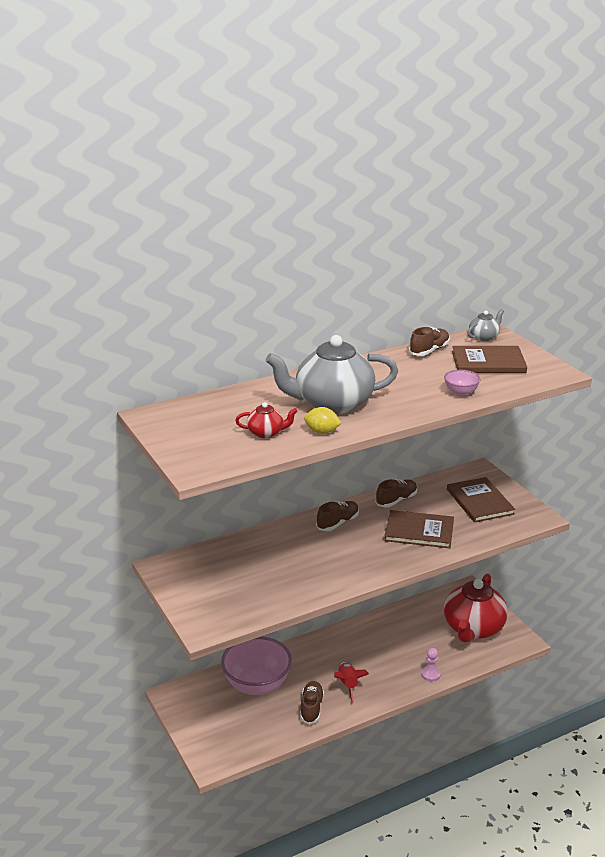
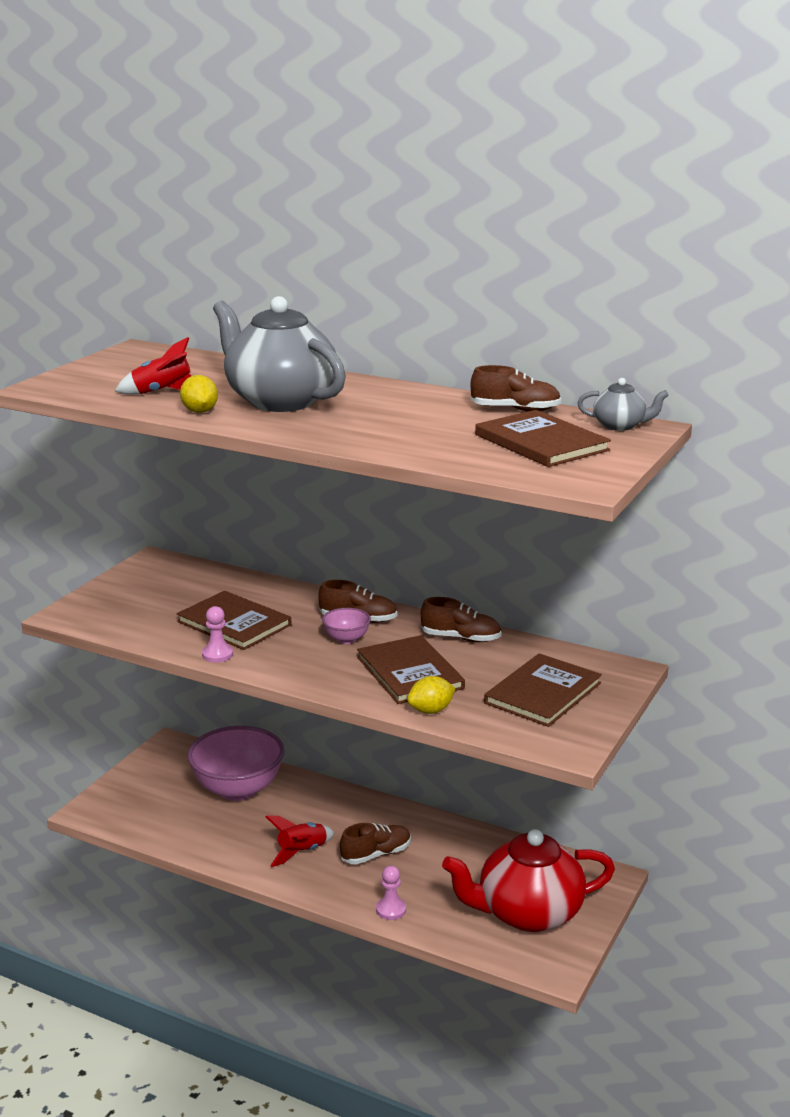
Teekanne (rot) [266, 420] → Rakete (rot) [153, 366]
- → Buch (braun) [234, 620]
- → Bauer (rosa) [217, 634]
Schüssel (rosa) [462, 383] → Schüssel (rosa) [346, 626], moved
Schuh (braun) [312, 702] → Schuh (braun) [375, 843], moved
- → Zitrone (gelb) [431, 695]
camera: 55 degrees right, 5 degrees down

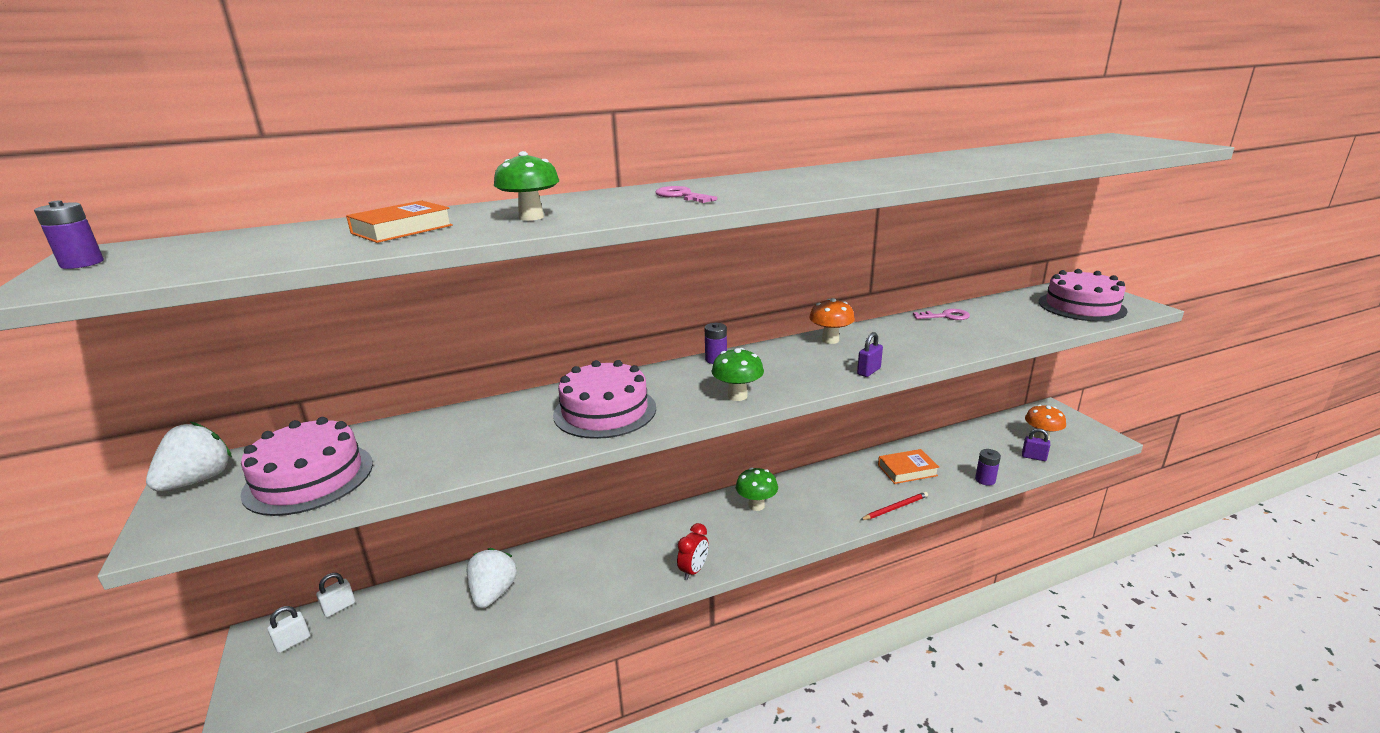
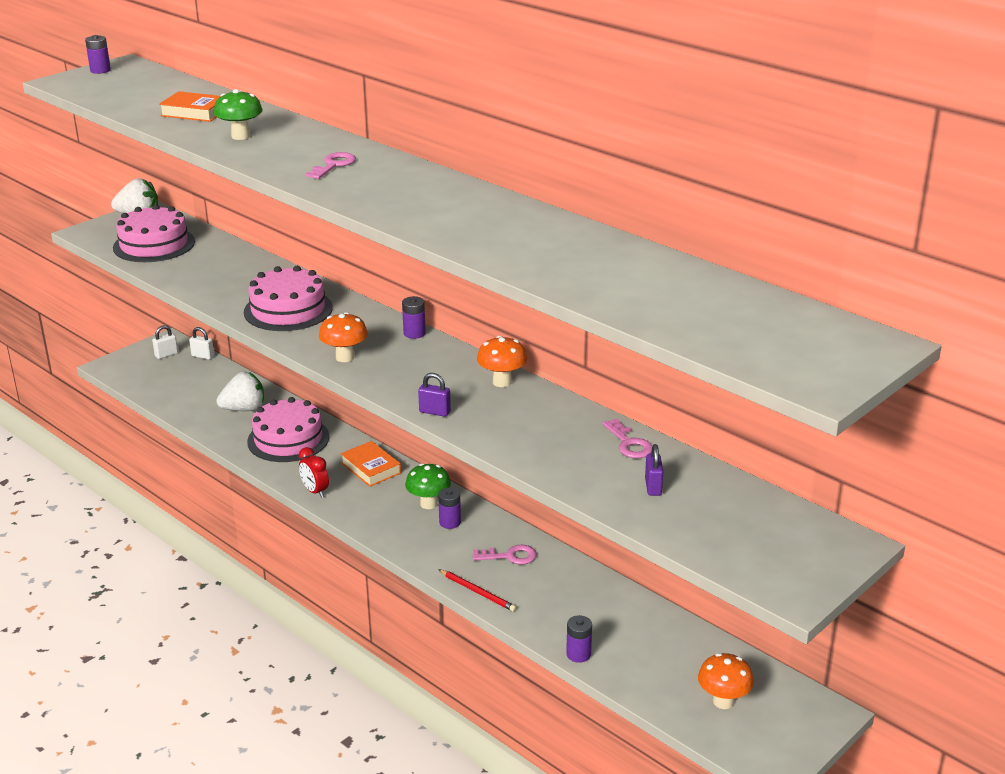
Vorhängeschloss (weiß) [288, 629] → Vorhängeschloss (weiß) [165, 342], 60 degrees counterclockwise
Kuchen (rosa) [1083, 295] → Kuchen (rosa) [288, 429], moved
Wecker (rot) [693, 551] → Wecker (rot) [314, 472], 45 degrees clockwise
Pilz (grün) [737, 374] → Pilz (orange) [343, 337]
Buch (orange) [908, 466] → Buch (orange) [371, 464], moved
- → Batterie (lila) [449, 508]
- → Schlüssel (rosa) [505, 555]
Vorhängeschloss (lila) [1036, 444] → Vorhängeschloss (lila) [654, 470], moved
camera: 65 degrees right, 5 degrees up

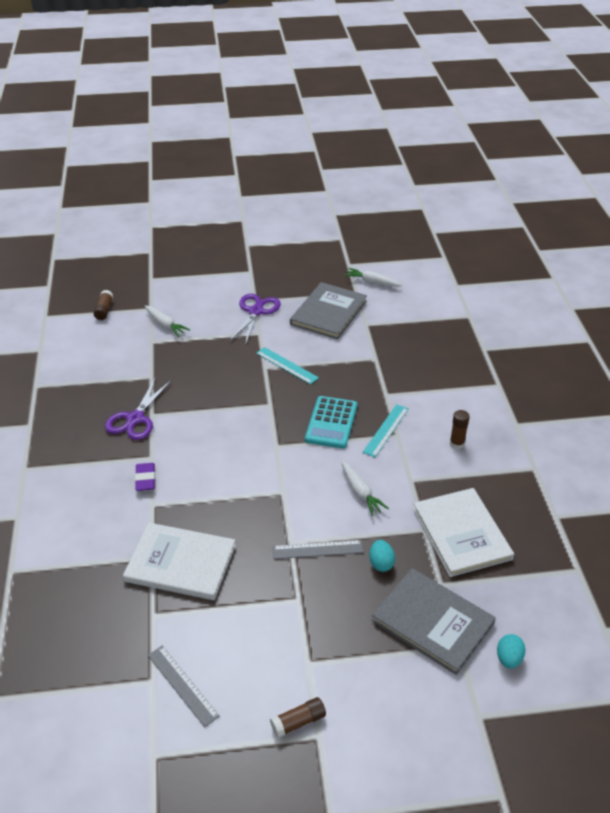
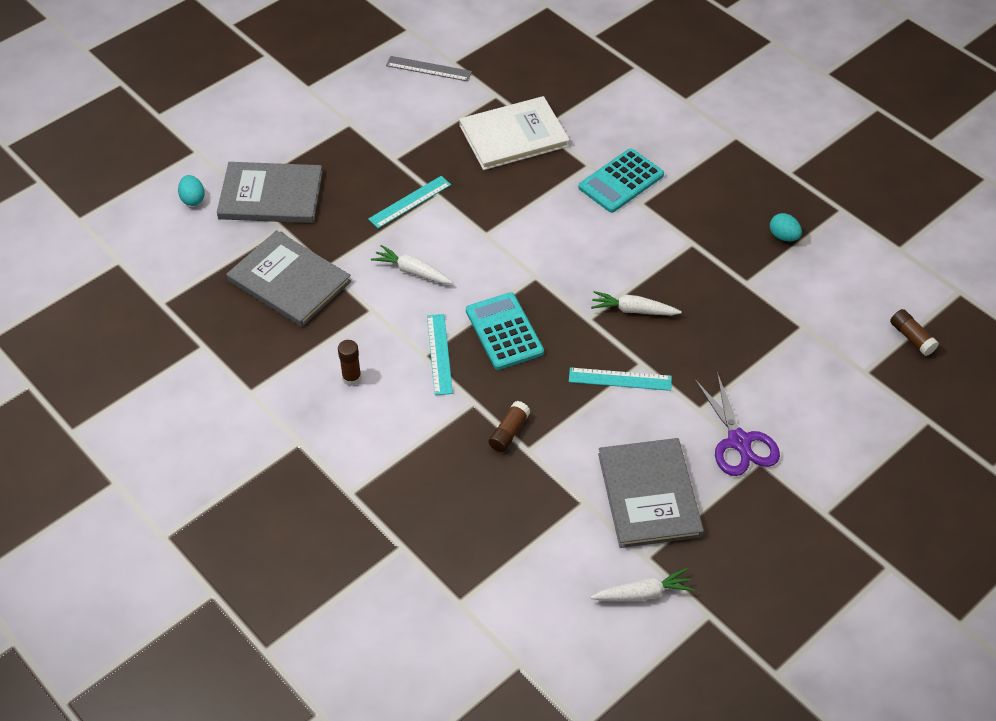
Buch (weiß) [463, 532] → Buch (grau) [289, 278]
Lineal (grau) [318, 549] → Lineal (türkis) [409, 202]
Klebestift (braun) [298, 717] → Klebestift (braun) [509, 426], moved
Radiergummi (lila) [145, 477] → Taschenrechner (türkis) [621, 181]
Karotte (weiß) [167, 321] → Karotte (weiß) [636, 303], moved
Ei (türkis) [382, 556] → Ei (türkis) [786, 227], moved
Schere (lila) [138, 408] → -
camera: 145 degrees right, 10 degrees up

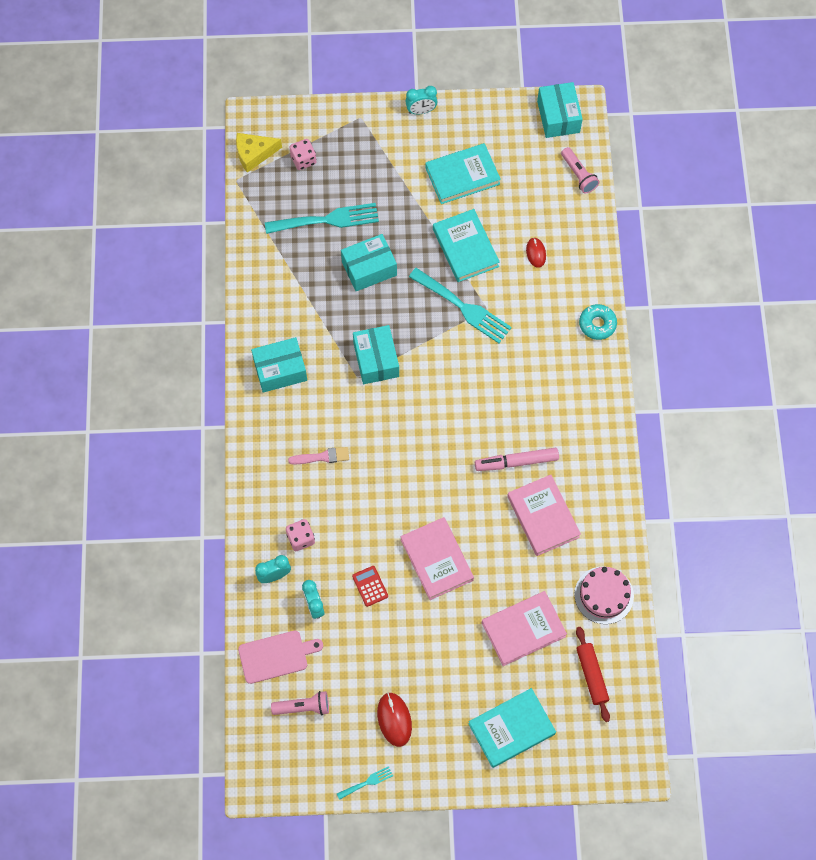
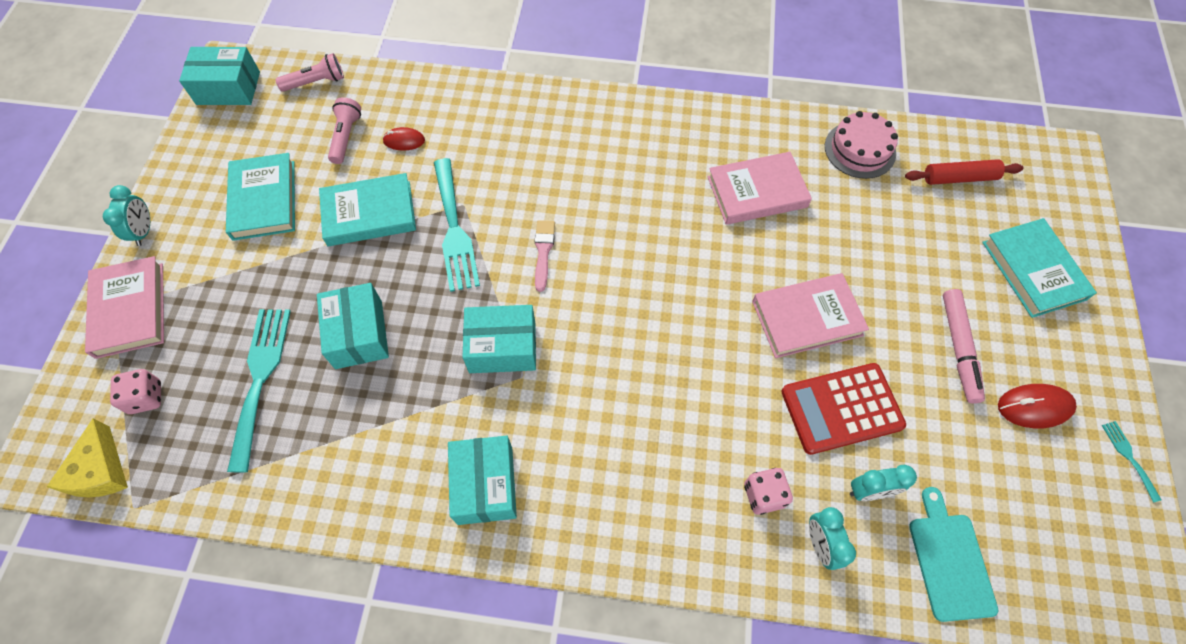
Buch (rosa) [524, 628] → Buch (rosa) [124, 307], moved
Taschenlampe (rosa) [300, 703] → Taschenlampe (rosa) [344, 130], moved
Gabel (türkis) [460, 305] → Gabel (türkis) [457, 225], 120 degrees clockwise
Pinsel (rosa) [318, 456] → Pinsel (rosa) [545, 256], moved
Taschenrechner (rot) [370, 586] → Taschenrechner (rot) [843, 409], x2.05
Schneidebrett (rosa) [280, 657] → Schneidebrett (türkis) [953, 554]
Filzstift (rosa) [517, 459] → Filzstift (rosa) [964, 346], moved
Donut (türkis) [598, 322] → -
camera: 80 degrees left, 5 degrees down

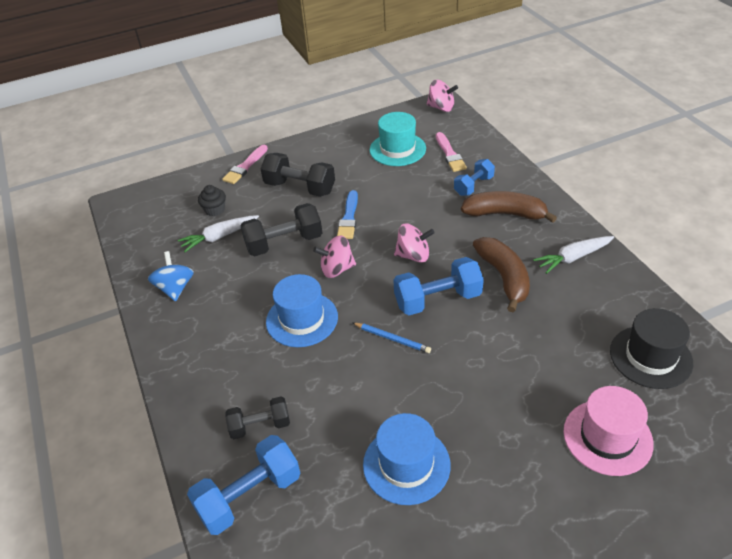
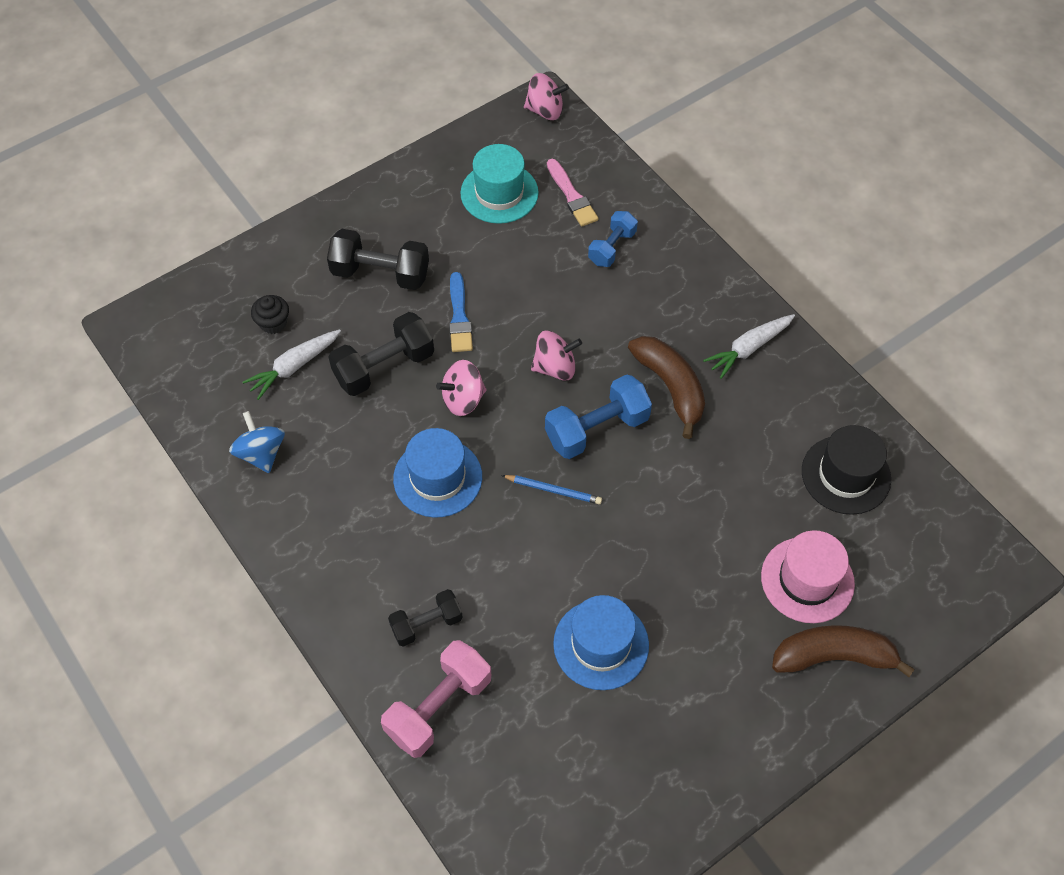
Hantel (blau) [243, 485] → Hantel (rosa) [436, 699]
Banane (braun) [509, 207] → Banane (braun) [843, 651], moved
Pinsel (rosa) [245, 164] → -
camera: 15 degrees left, 15 degrees up

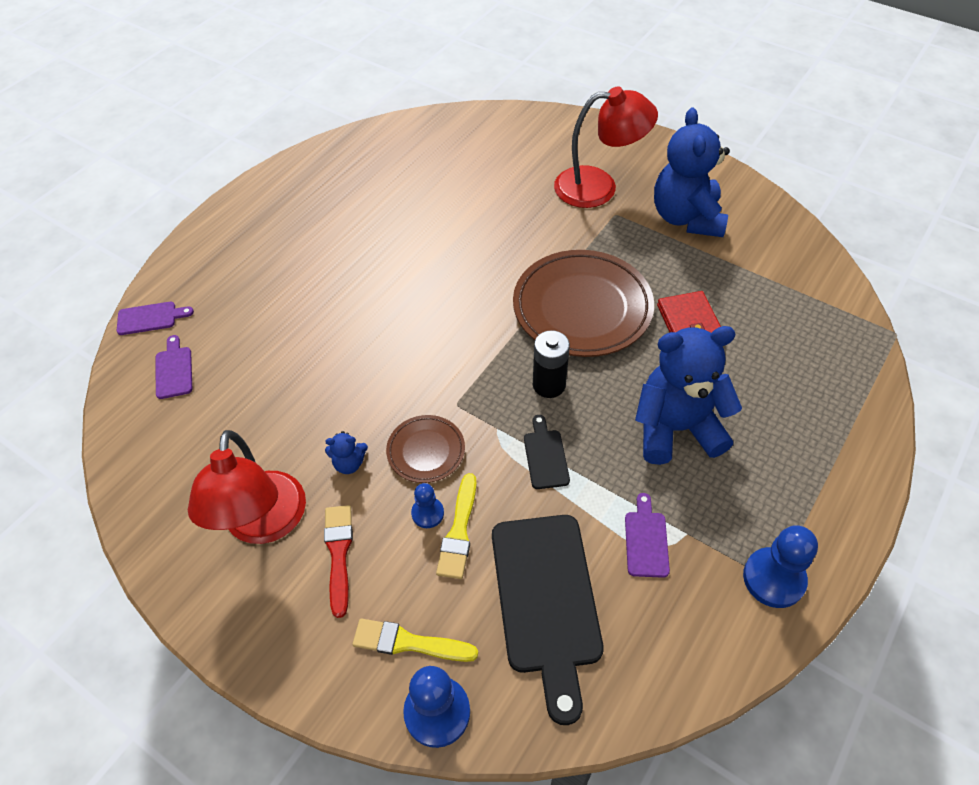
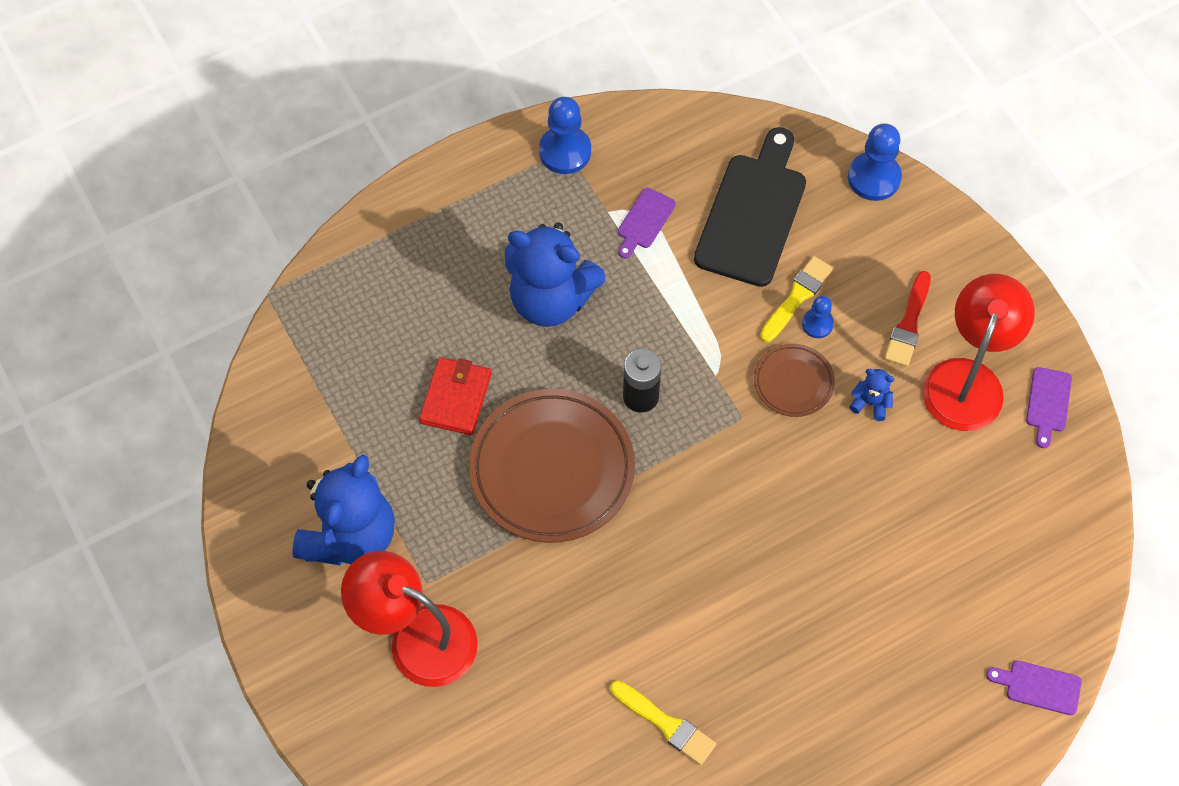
Pinsel (gelb) [415, 640] → Pinsel (gelb) [663, 723], moved
Schneidebrett (lila) [174, 367] → Schneidebrett (lila) [1049, 407], moved
Schneidebrett (schwarz) [547, 452] → -
camera: 155 degrees left, 10 degrees up

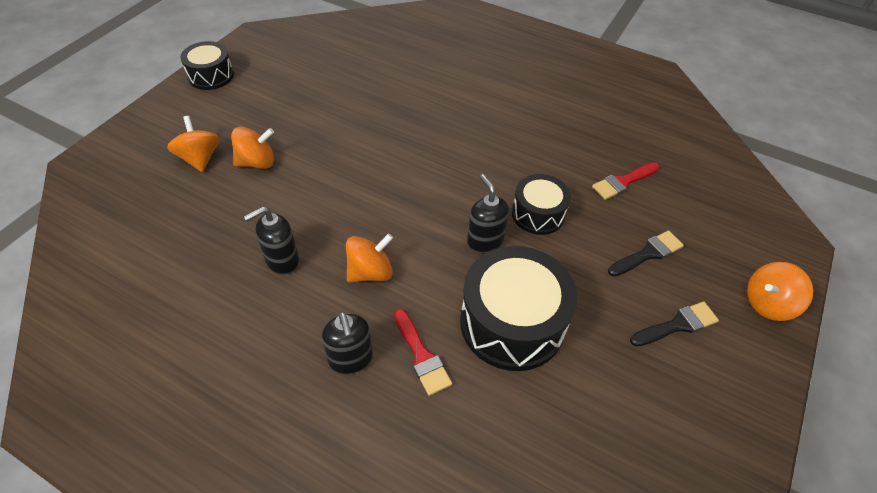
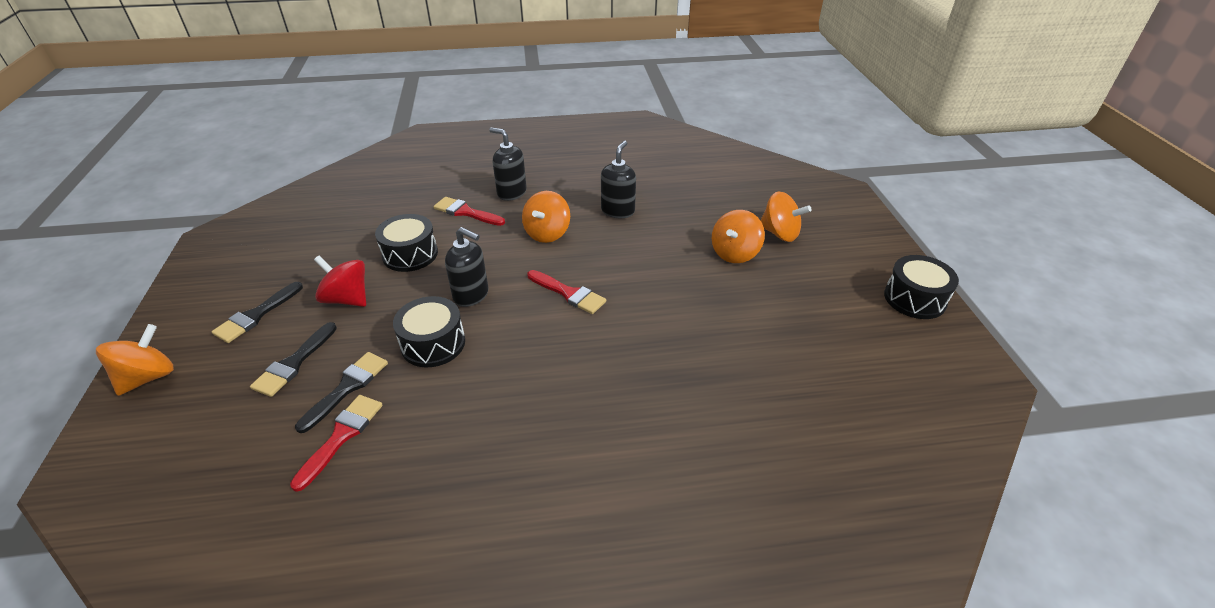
- → Pinsel (schwarz) [341, 392]
- → Kreisel (rot) [340, 281]
Trommel (schwarz) [518, 308] → Trommel (schwarz) [406, 243], x0.58
- → Pinsel (rot) [566, 292]
camera: 145 degrees right, 10 degrees down

